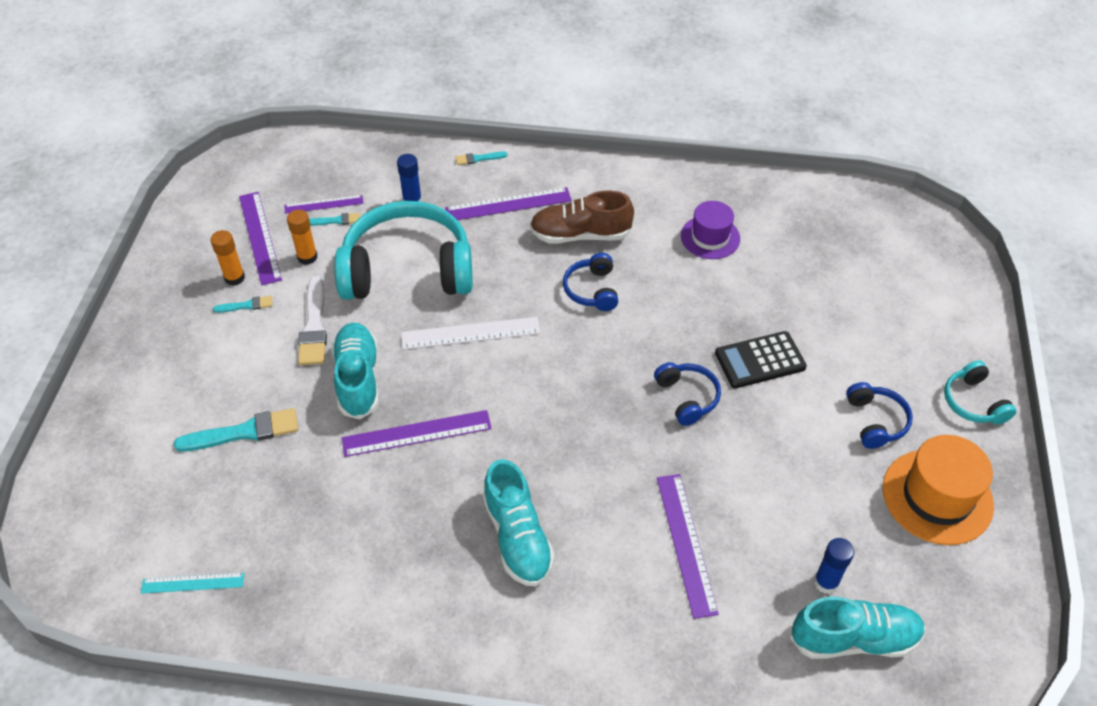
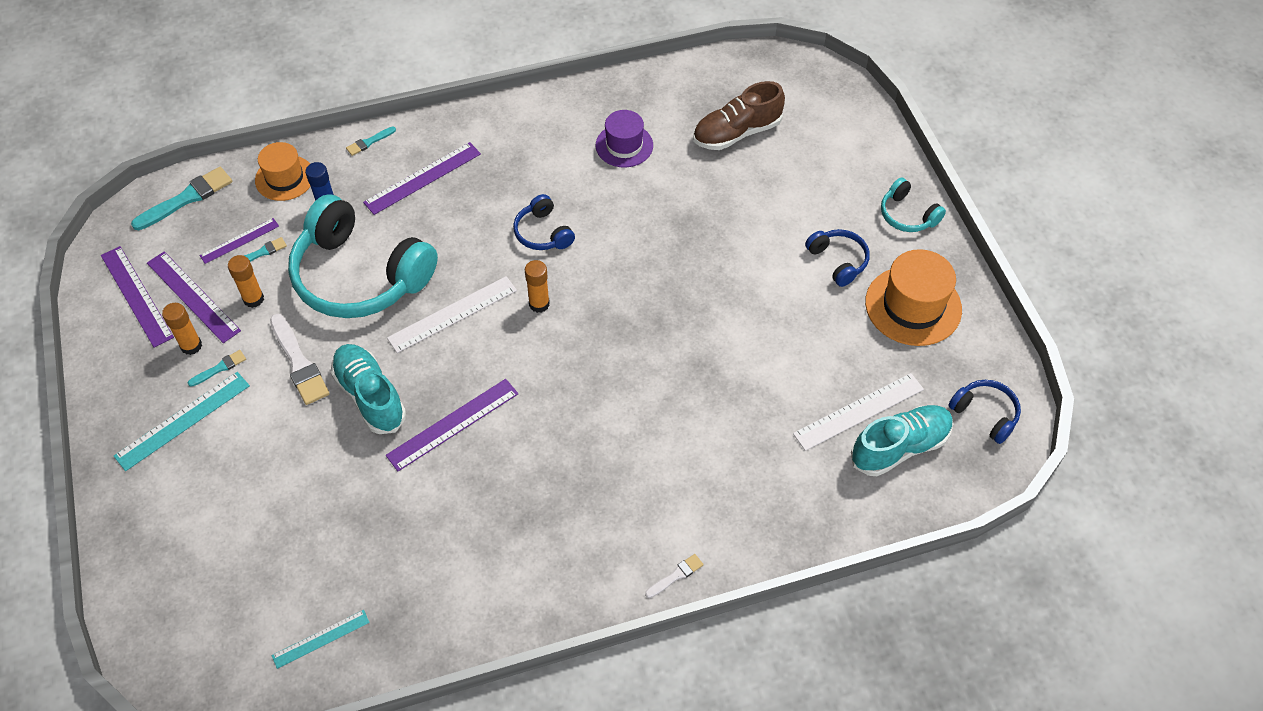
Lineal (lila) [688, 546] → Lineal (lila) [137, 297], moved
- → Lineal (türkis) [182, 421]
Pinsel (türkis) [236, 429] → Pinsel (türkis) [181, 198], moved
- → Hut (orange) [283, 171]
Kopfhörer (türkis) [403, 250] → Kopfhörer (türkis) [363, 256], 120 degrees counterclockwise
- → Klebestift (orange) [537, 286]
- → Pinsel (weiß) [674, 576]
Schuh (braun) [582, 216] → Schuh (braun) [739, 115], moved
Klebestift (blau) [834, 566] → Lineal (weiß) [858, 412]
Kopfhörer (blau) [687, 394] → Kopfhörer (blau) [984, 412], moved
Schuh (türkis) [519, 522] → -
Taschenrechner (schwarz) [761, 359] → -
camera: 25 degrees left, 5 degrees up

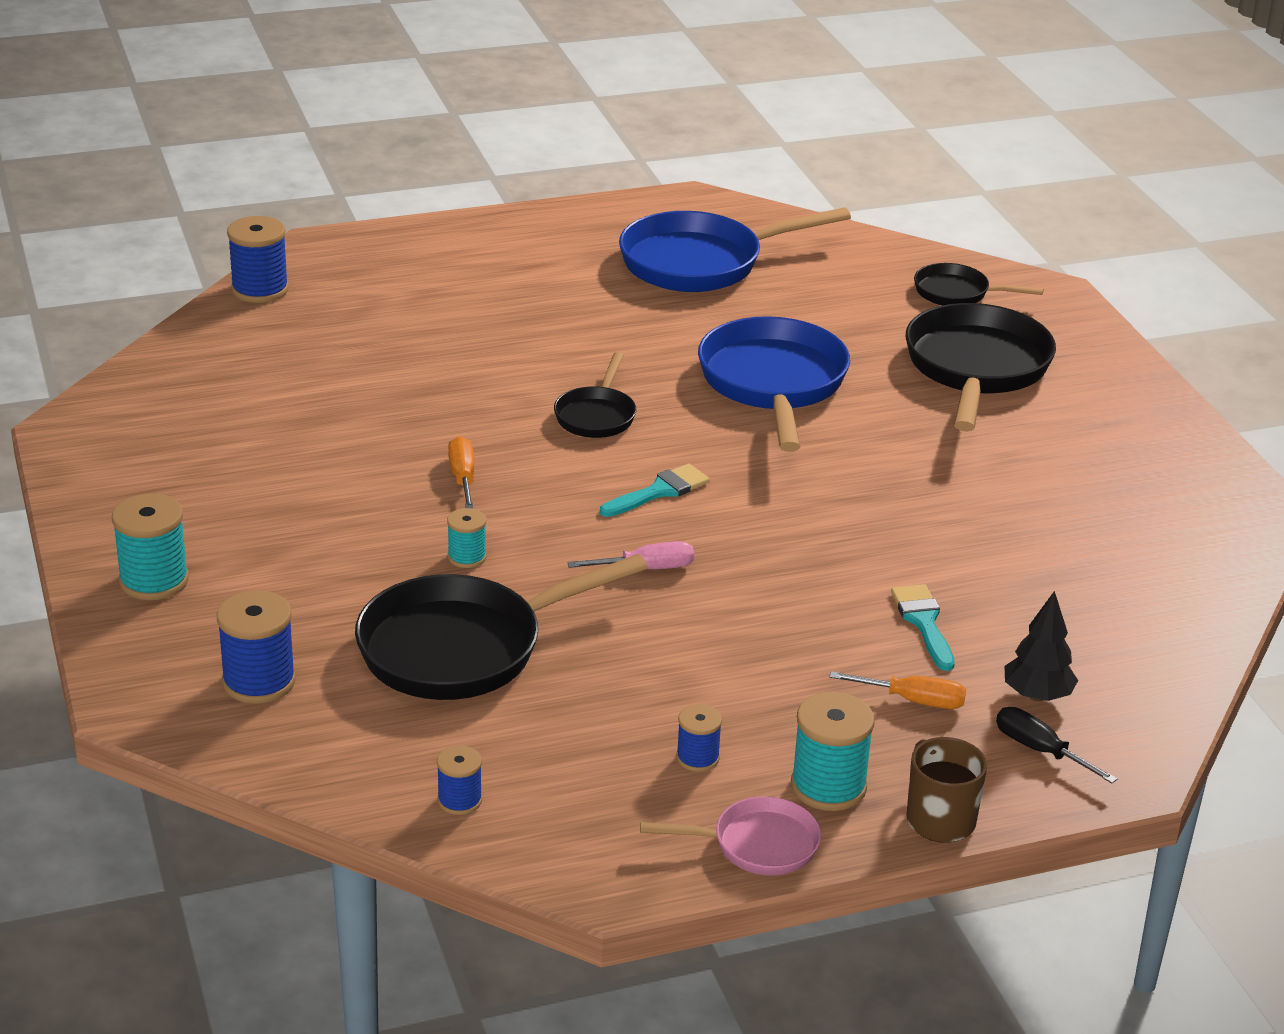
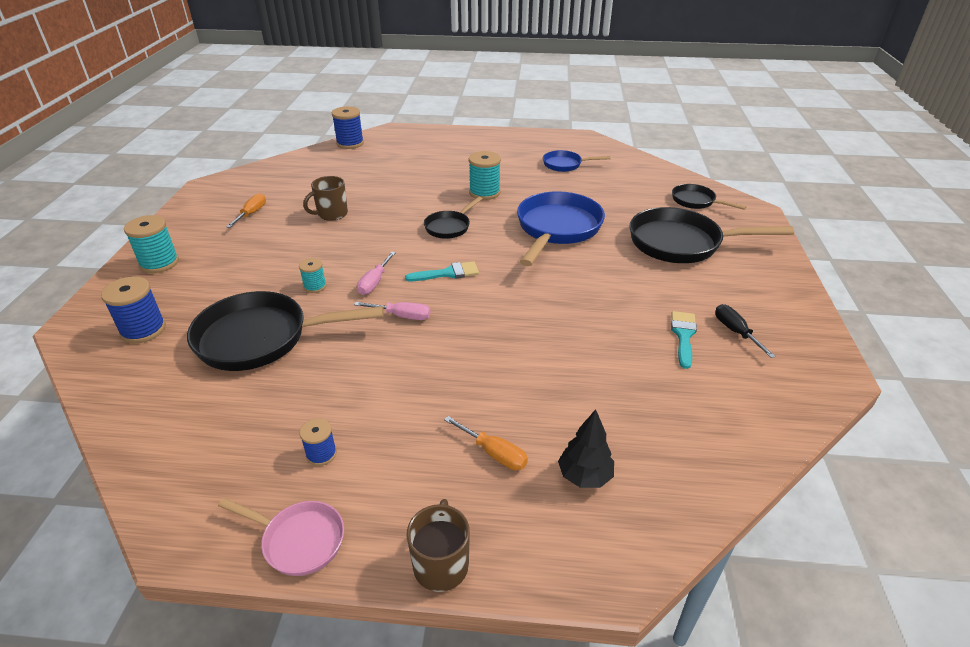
Schraubenzieher (orange) [461, 472] → Schraubenzieher (orange) [246, 210], moved
- → Tasse (braun) [325, 198]
- → Schraubenzieher (rosa) [376, 273]
Garnrolle (türkis) [833, 751] → Garnrolle (türkis) [485, 175], moved
Pfanne (blau) [735, 249] → Pfanne (blau) [577, 161], x0.53
Pfanne (schwarz) [981, 367] → Pfanne (schwarz) [712, 235], 120 degrees counterclockwise
Pinsel (türkis) [923, 627] → Pinsel (türkis) [684, 340], moved
Schraubenzieher (schwarz) [1057, 745] → Schraubenzieher (schwarz) [745, 331], moved
Garnrolle (blau) [459, 780] → -
camera: 25 degrees right, 5 degrees up

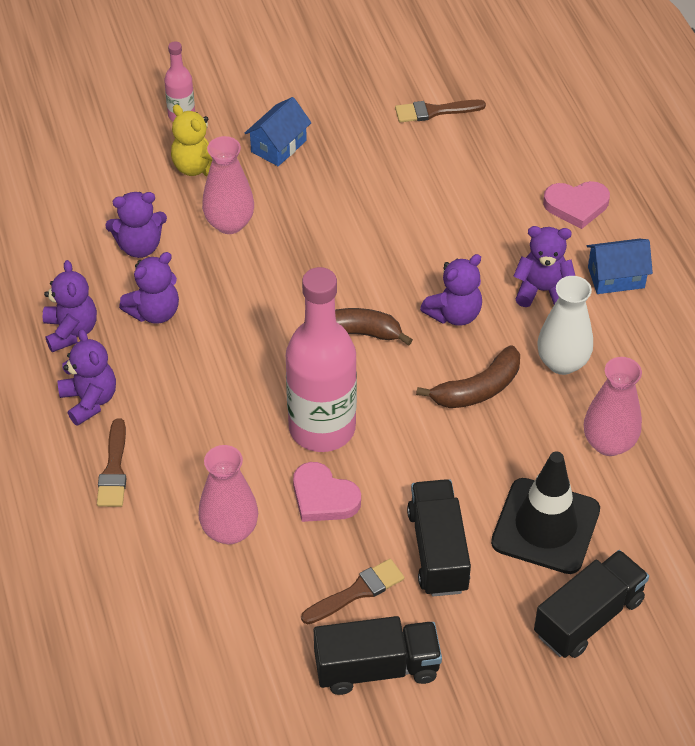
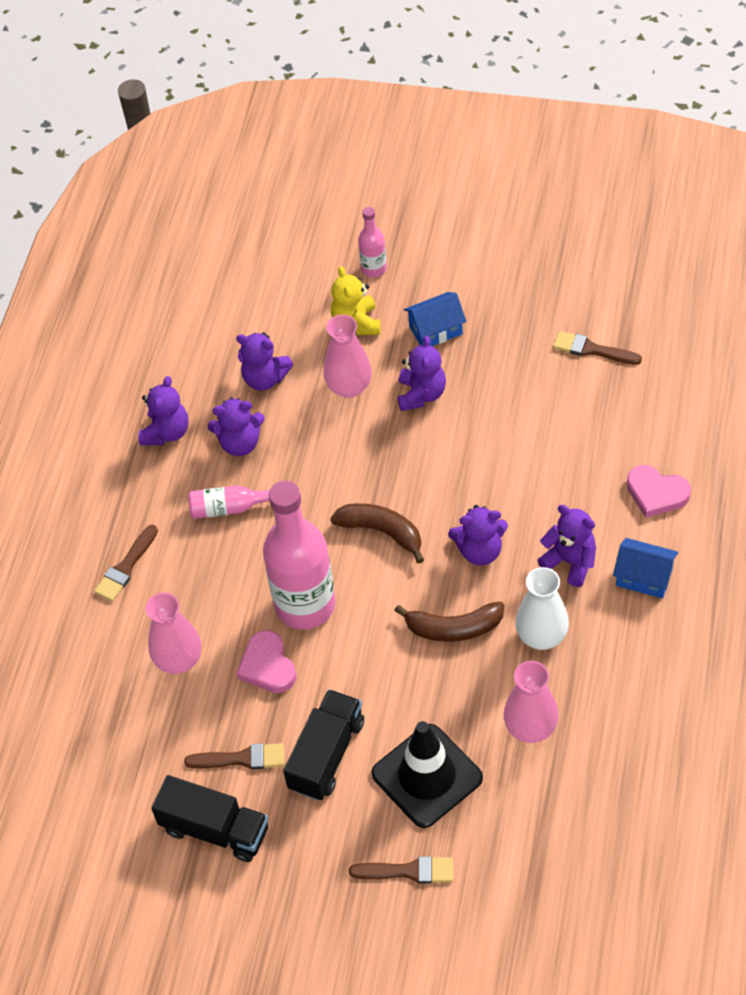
- → Flasche (rosa) [229, 502]
Lastwagen (schwarz) [591, 604] → Pinsel (braun) [401, 870]
Teddybär (lila) [87, 377] → Teddybär (lila) [422, 373], moved
camera: 35 degrees right, 5 degrees up

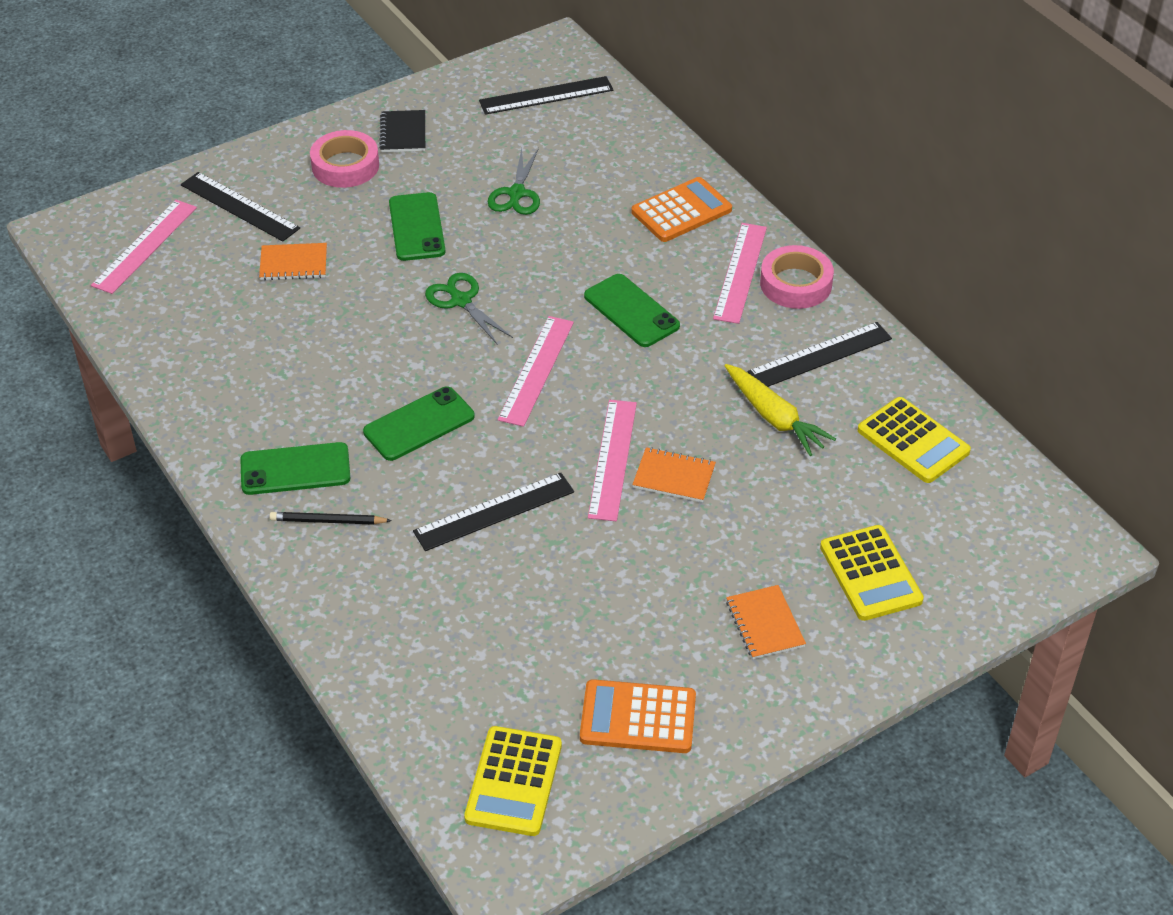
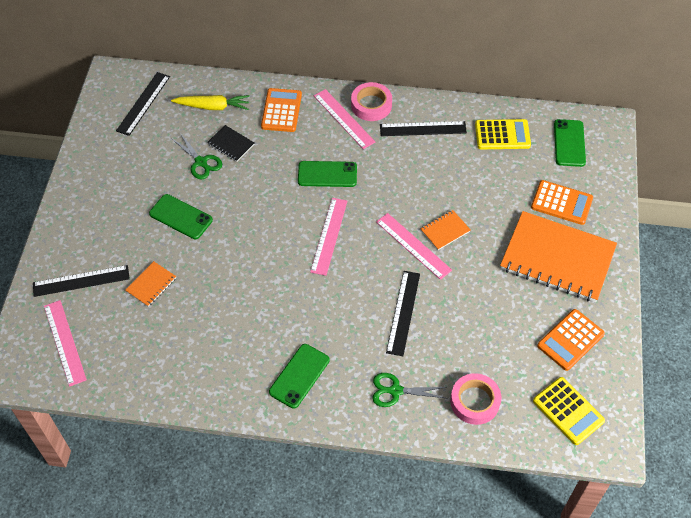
Karotte (gelb) [780, 410] → Karotte (gelb) [210, 102], moved
Notizbuch (schwarz) [402, 131] → Notizbuch (schwarz) [231, 143], moved
Lineal (rosa) [536, 371] → Lineal (rosa) [329, 237], 45 degrees clockwise
Schere (grün) [469, 308] → Schere (grün) [409, 390], moved
Lineal (schwarz) [819, 354] → Lineal (schwarz) [423, 128], 75 degrees clockwise
Klebeband (rosa) [344, 159] → Klebeband (rosa) [475, 399], moved
Notizbuch (orange) [766, 622] → Notizbuch (orange) [558, 256], x2.38
Taschenrechner (gelb) [872, 573] → Taschenrechner (orange) [562, 202]
Handy (grün) [419, 424] → Handy (grün) [570, 143], moved
Bleistift (schwarz) [330, 518] → -
camera: 50 degrees left, 10 degrees up

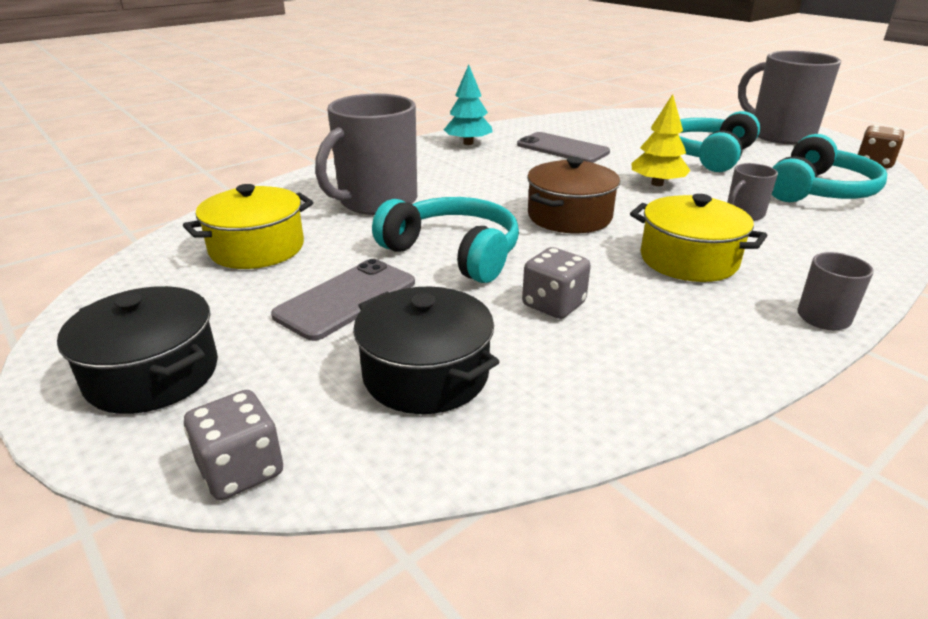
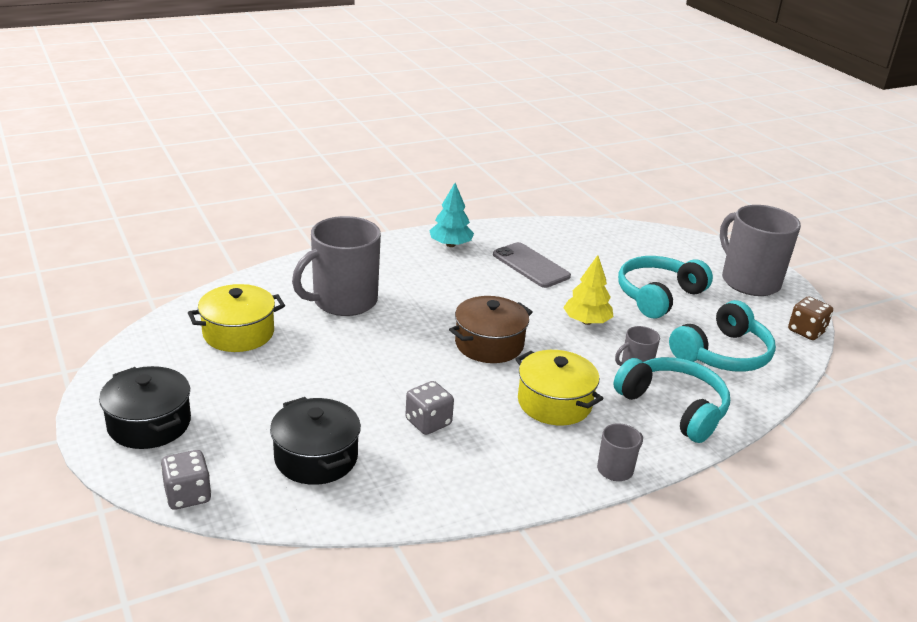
Kopfhörer (türkis) [445, 240] → Kopfhörer (türkis) [671, 400], moved
Handy (grau) [343, 300] → -
camera: 10 degrees right, 0 degrees up

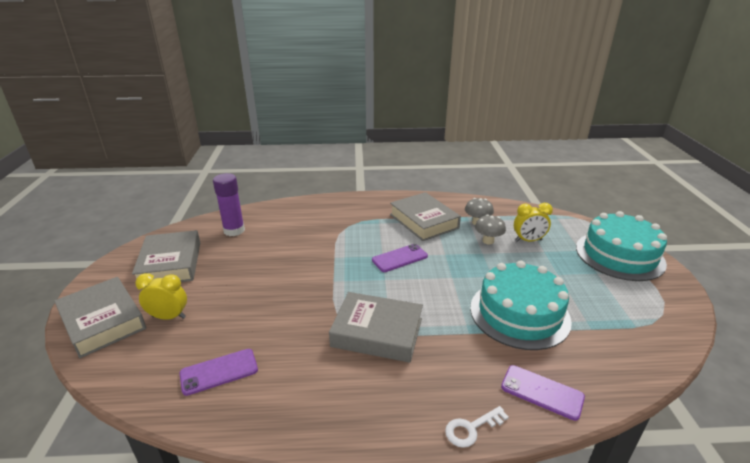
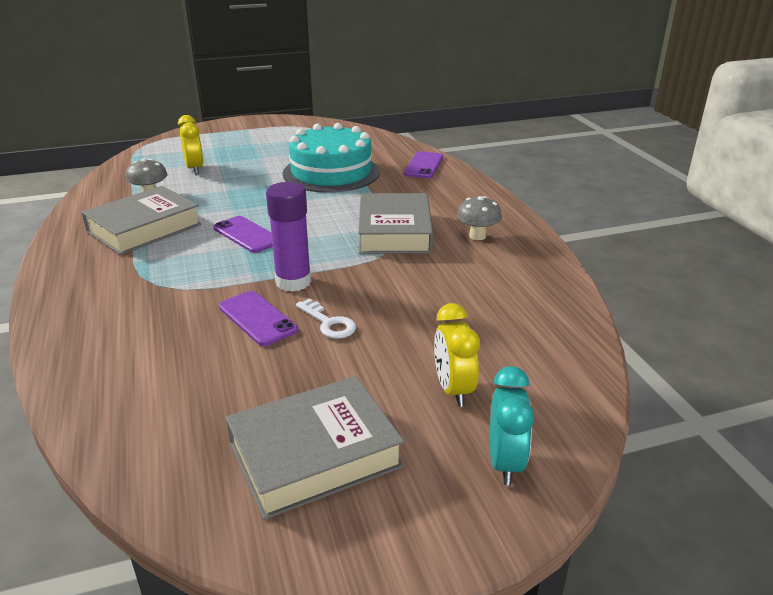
Handy (lila) [218, 372] → Handy (lila) [258, 318], moved
Klebestift (lila) [229, 204] → Klebestift (lila) [288, 237], moved
Schlüssel (weiß) [477, 427] → Schlüssel (weiß) [326, 319], moved
Pilz (grau) [490, 229] → Pilz (grau) [479, 218], moved
Buch (grau) [100, 317] → Wecker (türkis) [512, 425]
Kuchen (türkis) [621, 246] → -
camera: 105 degrees left, 0 degrees up

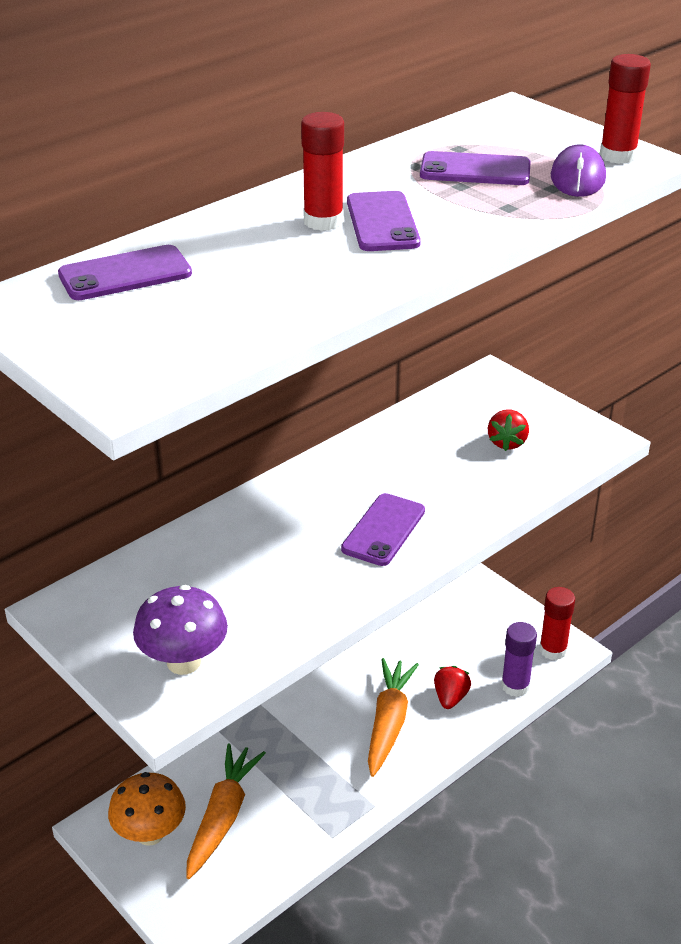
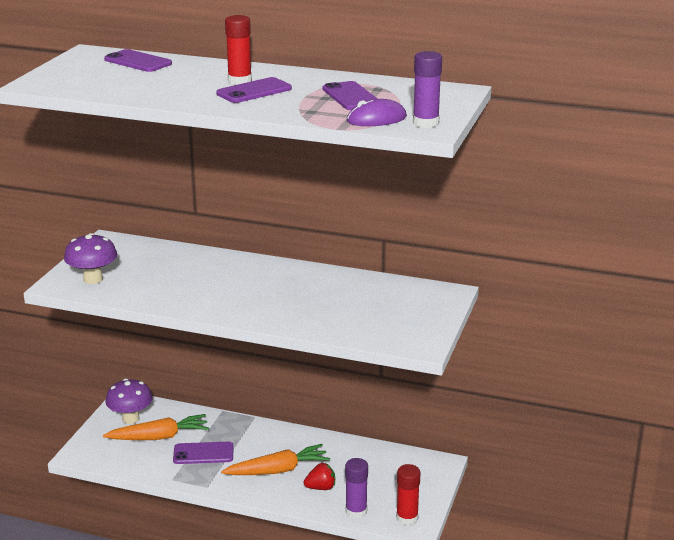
Pilz (orange) [147, 809] → Pilz (lila) [129, 401]
Handy (lila) [383, 529] → Handy (lila) [203, 453], moved
Klebestift (rot) [625, 109] → Klebestift (lila) [427, 89]
Erdbeere (rot) [508, 430] → -
camera: 60 degrees right, 10 degrees down

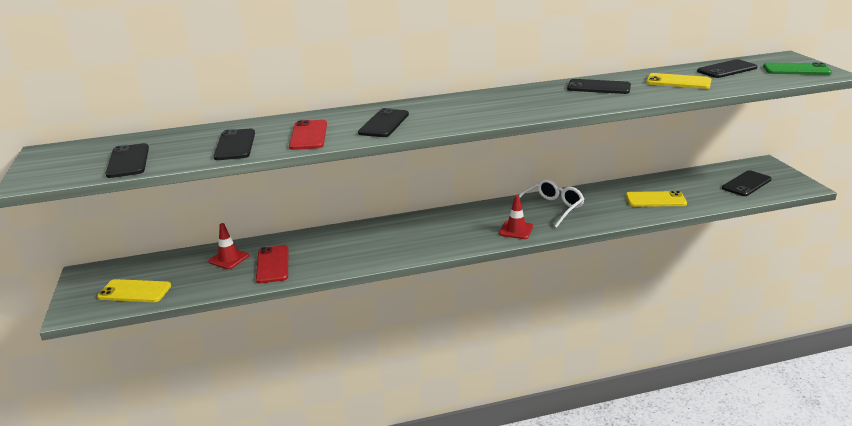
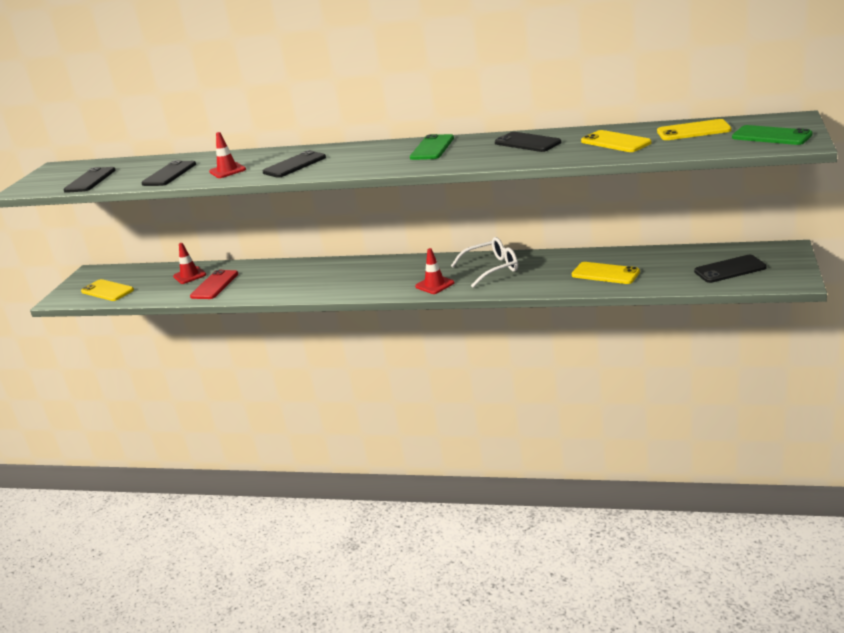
Handy (rot) [308, 135] → Leitkegel (rot) [227, 155]
- → Handy (grün) [432, 147]
Handy (schwarz) [727, 68] → Handy (gelb) [694, 129]
camera: 30 degrees right, 0 degrees up

